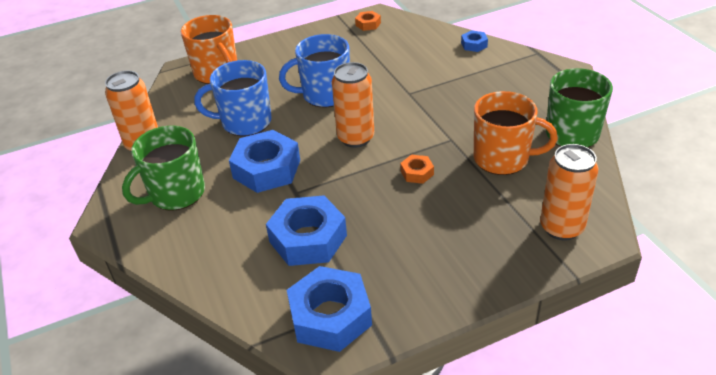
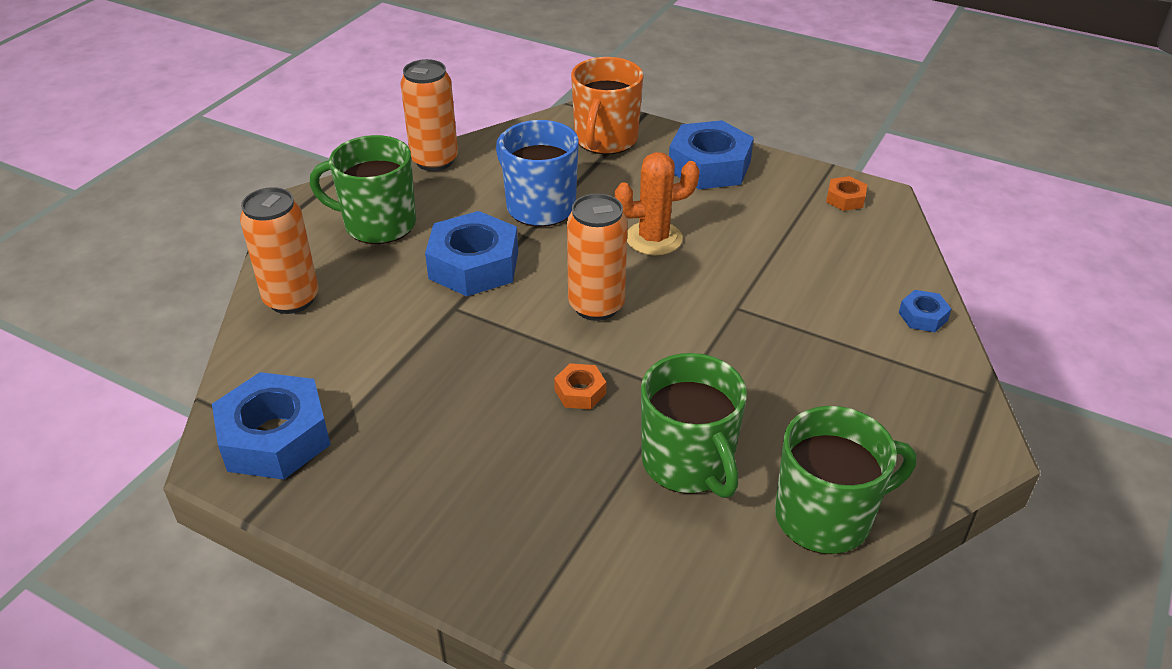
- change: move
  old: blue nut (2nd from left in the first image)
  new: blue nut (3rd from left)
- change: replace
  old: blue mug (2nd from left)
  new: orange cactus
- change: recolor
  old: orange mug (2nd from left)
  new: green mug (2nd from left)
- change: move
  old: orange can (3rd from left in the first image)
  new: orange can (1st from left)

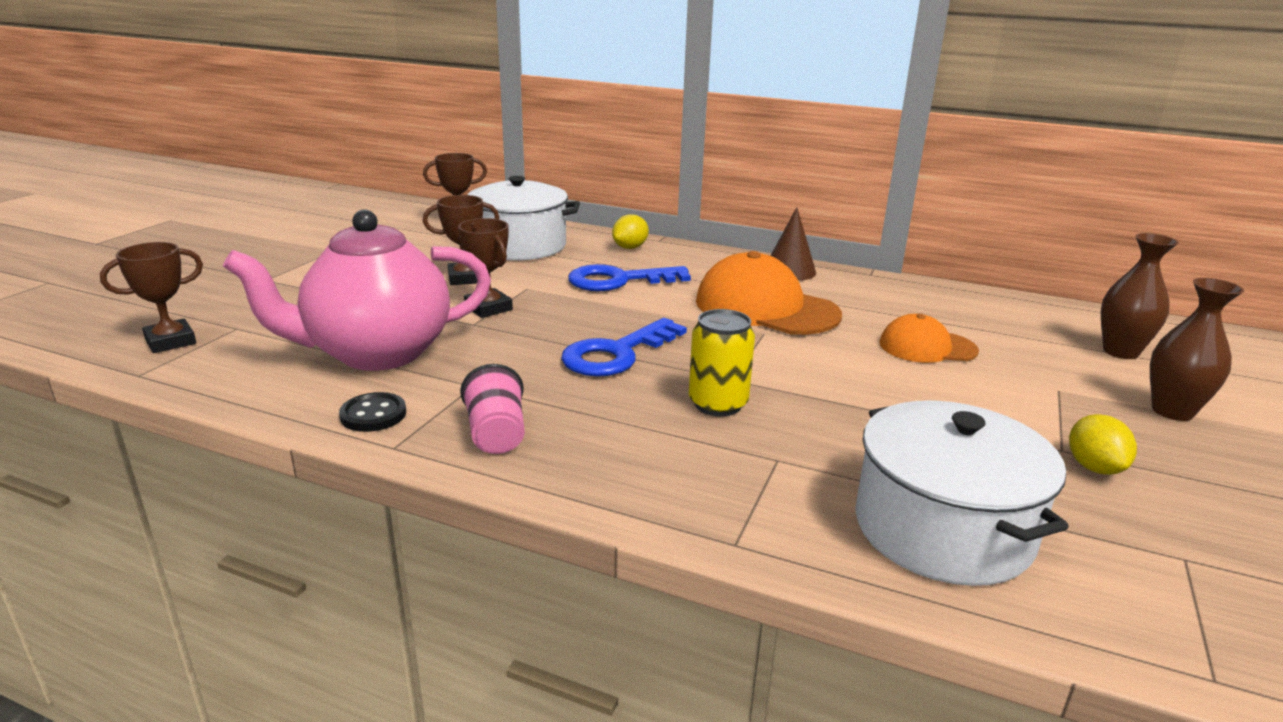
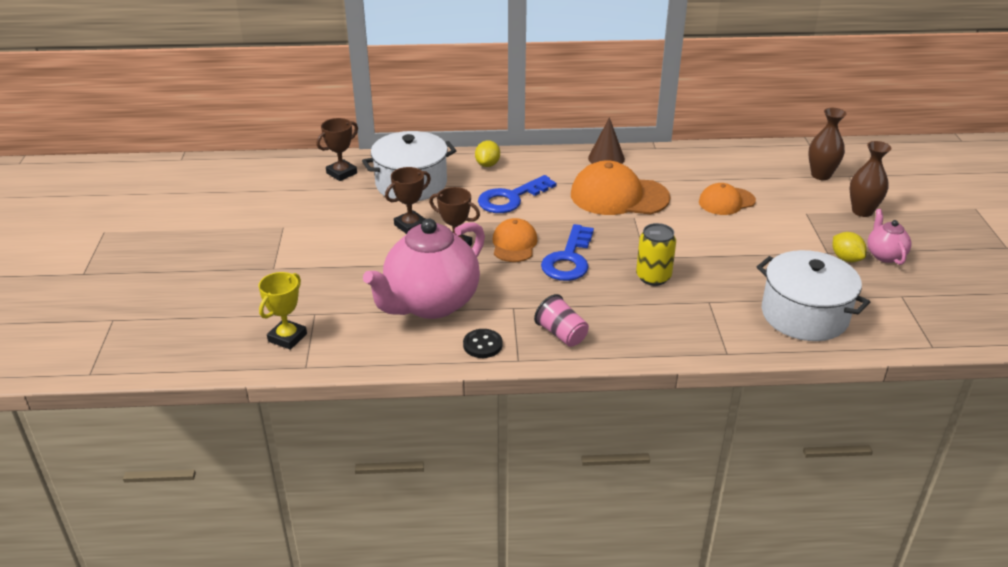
- change: recolor
  old: brown trophy (1st from left)
  new: yellow trophy
- change: insert
  new: orange cap (1st from left)
- change: insert
  new: pink teapot (2nd from left)

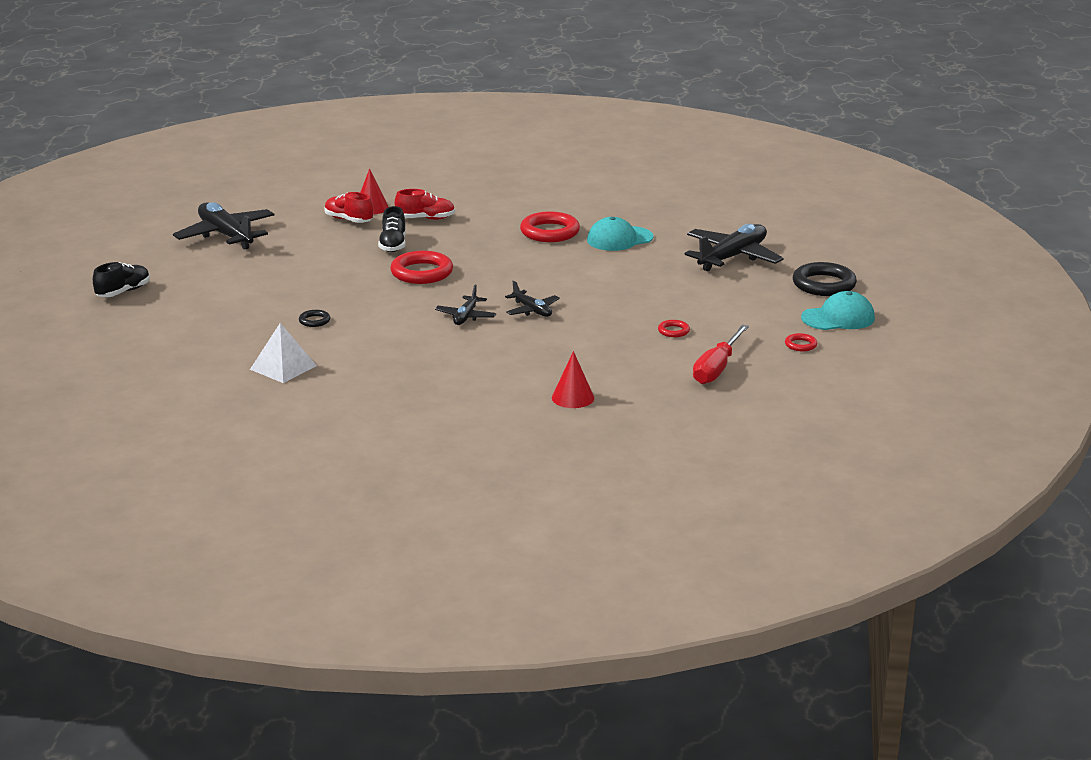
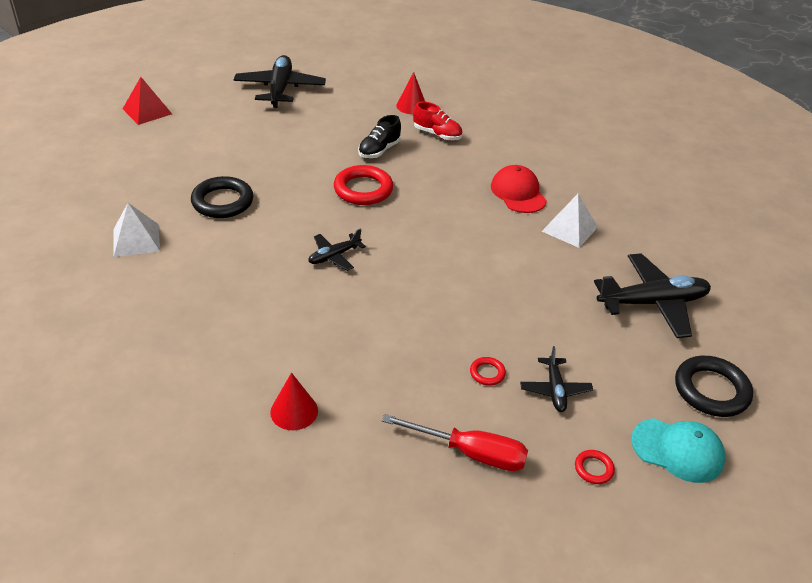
- change: replace
  old: black shoe (1st from left)
  new: red pyramid
- change: resize
  old: black ring (1st from left)
  factor: 2.1
- change: delete
  old: red shoe (1st from left)
- change: move
  old: black plane (3rd from left)
- change: replace
  old: red ring (2nd from left)
  new: red cap
- change: replace
  old: turquoise cap (1st from left)
  new: white pyramid (2nd from left)
- change: rotate
  old: red screwdriver
  degrees: -135

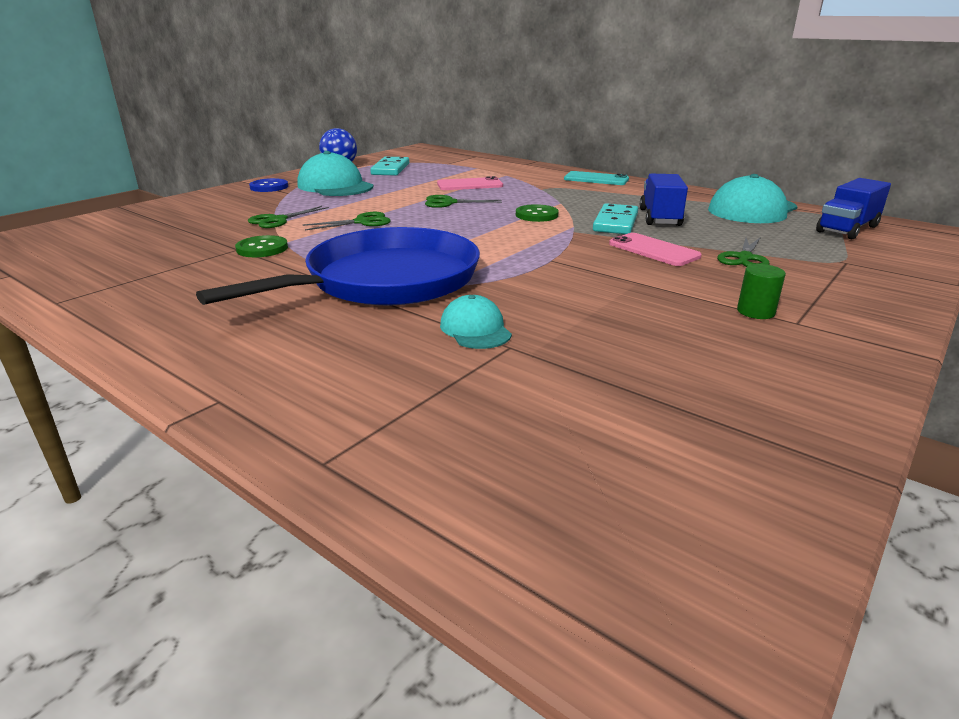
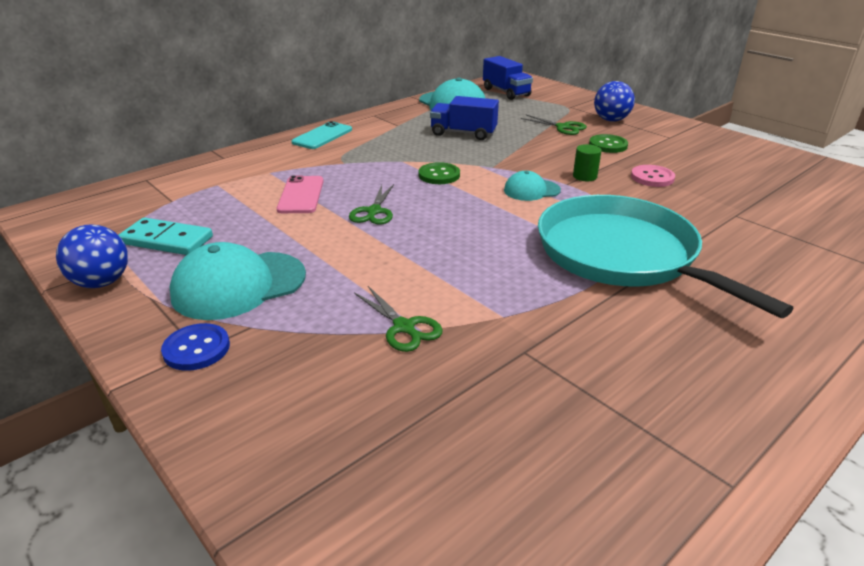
- change: recolor
  old: blue pan
  new: turquoise pan
- change: move
  old: green button (1st from left in the first image)
  new: green button (2nd from left)
- change: delete
  old: green scissors (2nd from left)
- change: move
  old: turquoise cap (2nd from left in the first image)
  new: turquoise cap (3rd from left)
- change: delete
  old: turquoise domino (2nd from left)
- change: delete
  old: pink phone (2nd from left)
- change: move
  old: green cylinder
- change: insert
  new: blue ball (2nd from left)
- change: insert
  new: pink button

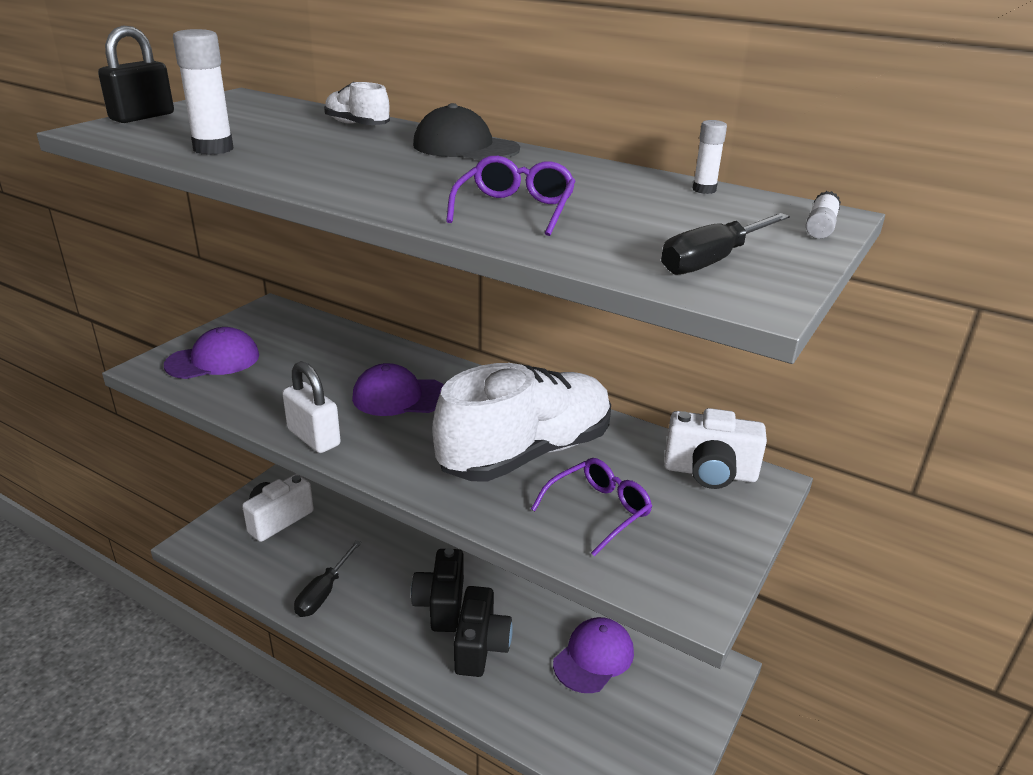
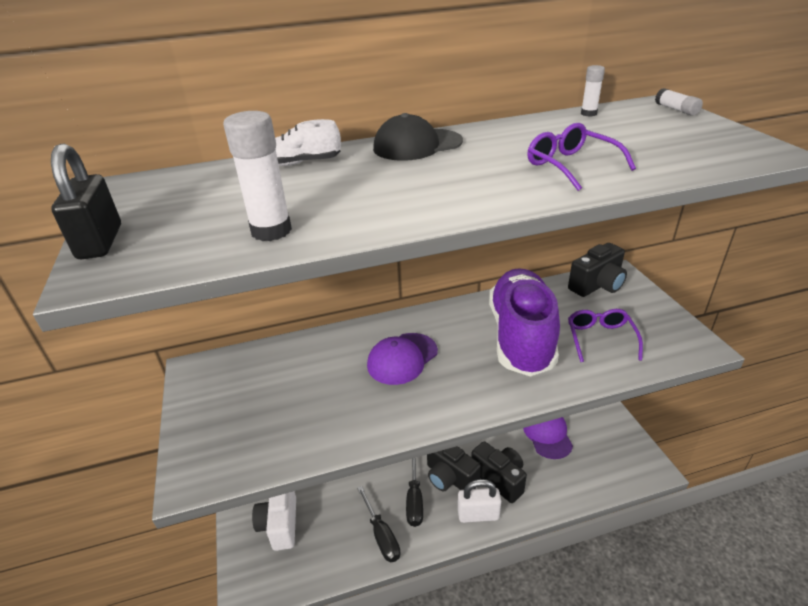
- change: delete
  old: purple cap (1st from left)
- change: move
  old: white padlock
- change: recolor
  old: white shoe (2nd from left)
  new: purple shoe
- change: move
  old: black screwdriver (2nd from left)
- change: recolor
  old: white camera (2nd from left)
  new: black camera (3rd from left)

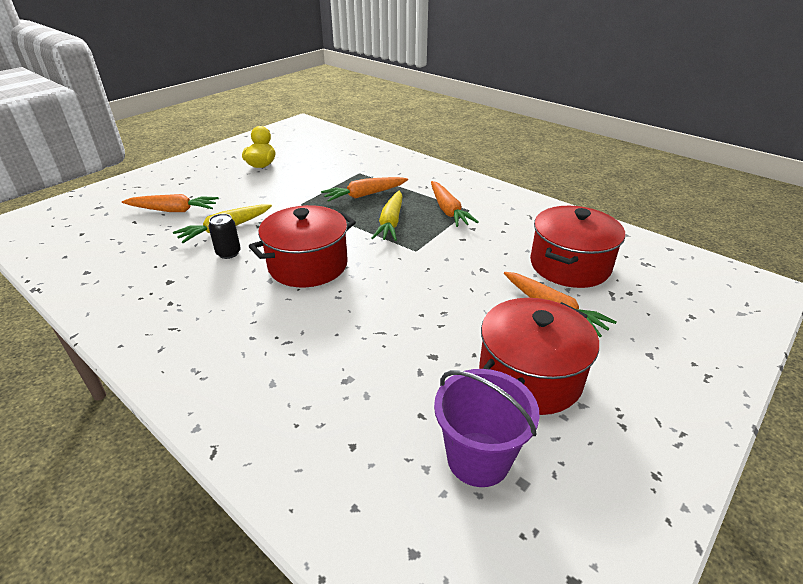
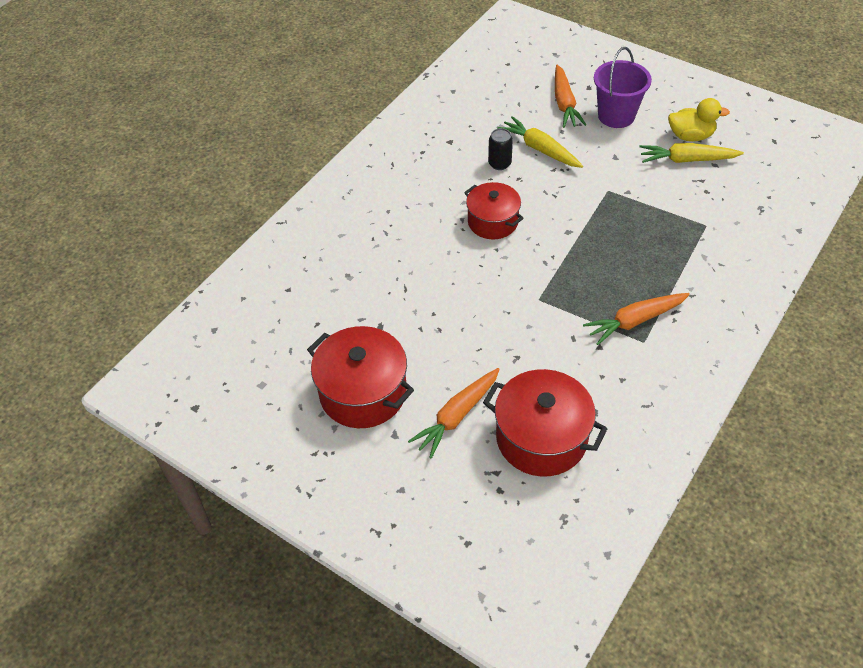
- change: resize
  old: red pot (1st from left in the first image)
  factor: 0.66
- change: delete
  old: orange carrot (2nd from left)
- change: move
  old: yellow carrot (2nd from left)
- change: move
  old: purple bucket

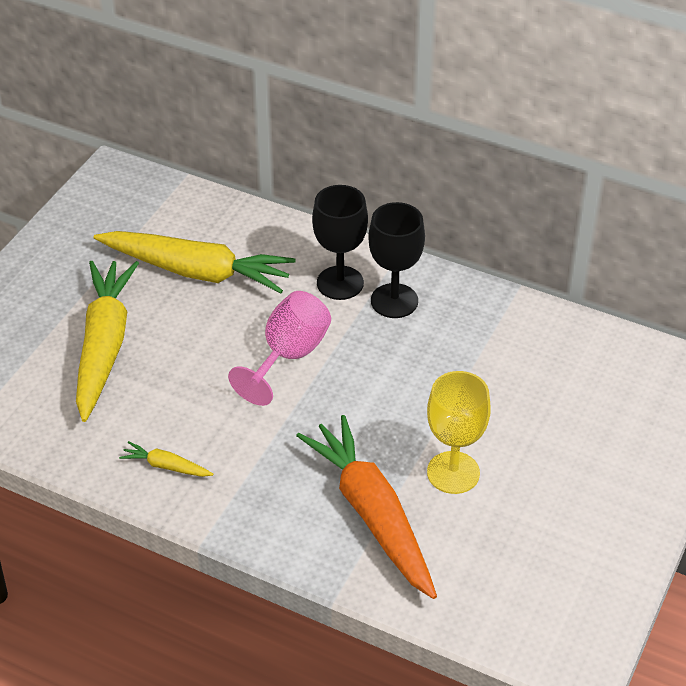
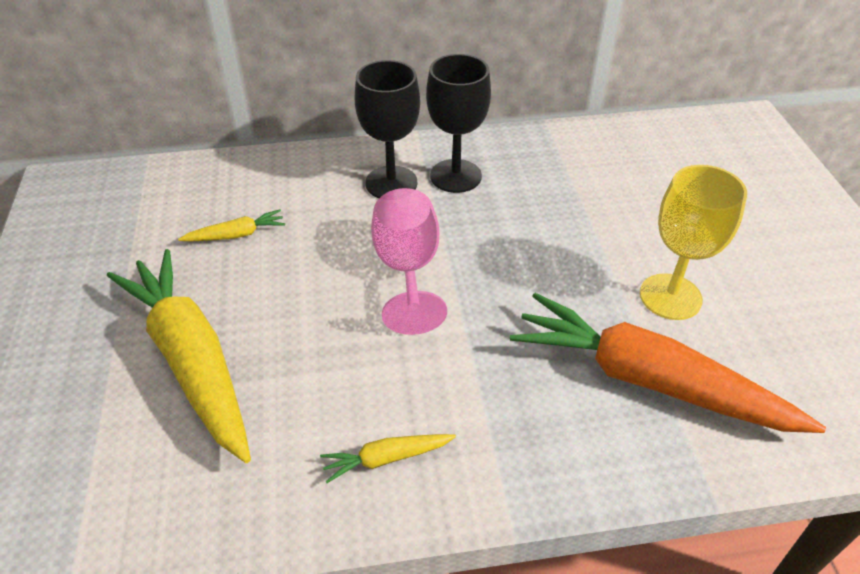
- change: resize
  old: yellow carrot (3rd from left in the first image)
  factor: 0.42

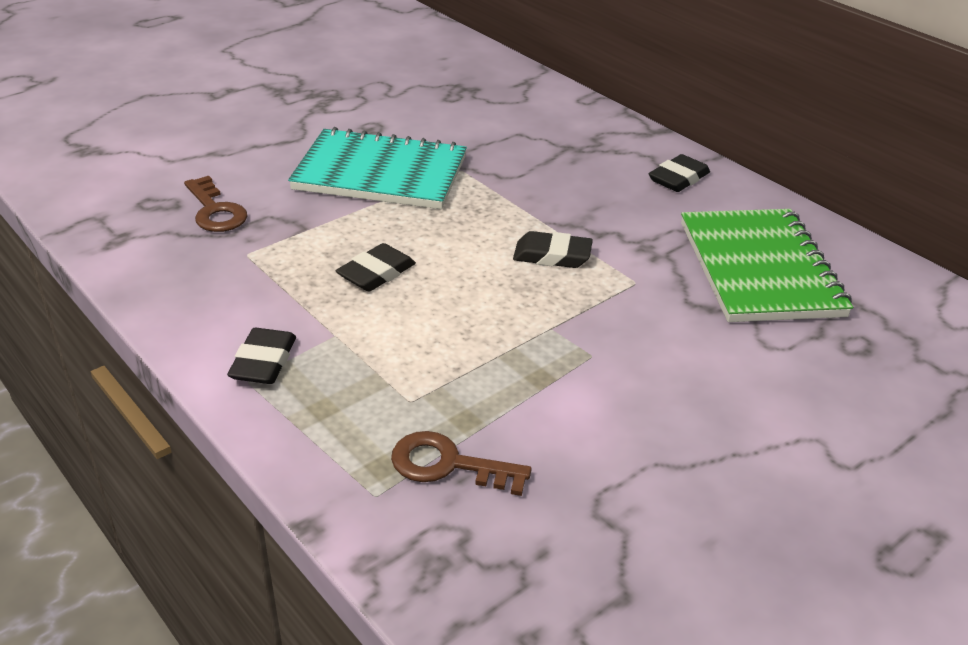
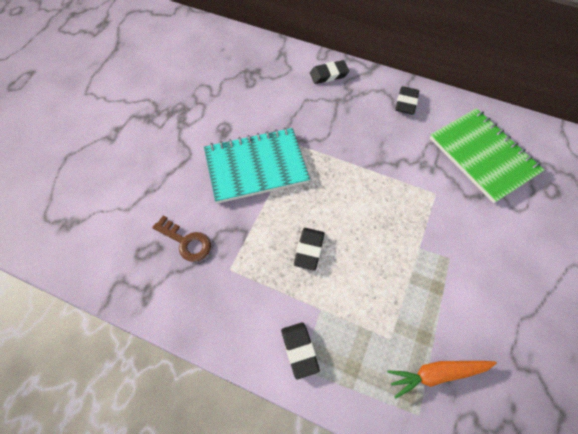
- change: replace
  old: brown key (2nd from left)
  new: orange carrot
- change: move
  old: black eraser (3rd from left)

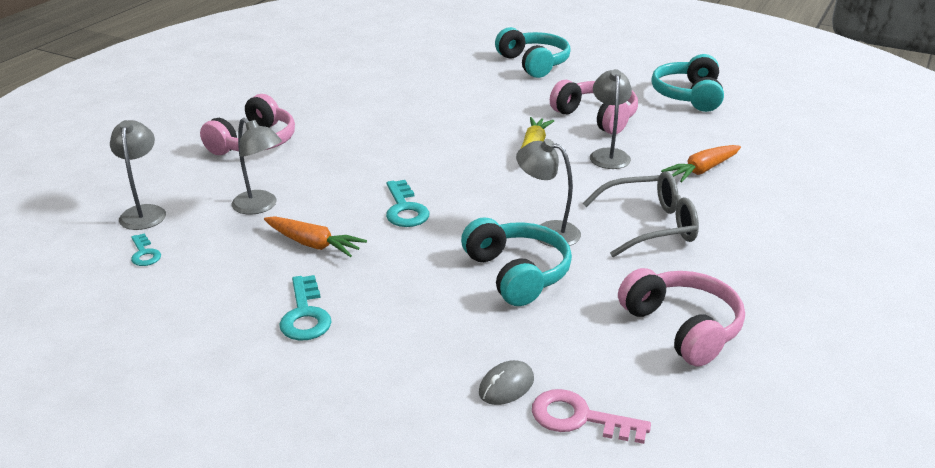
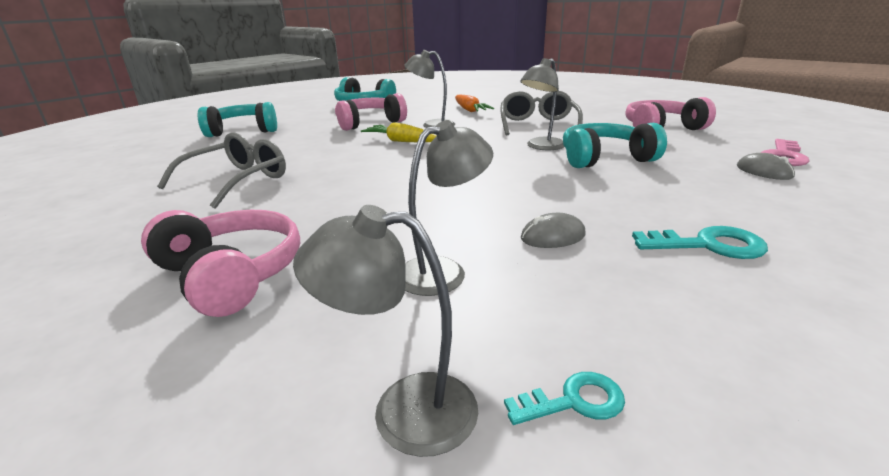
- change: replace
  old: orange carrot (1st from left)
  new: grey mouse (1st from left)
- change: delete
  old: turquoise key (3rd from left)
- change: insert
  new: grey glasses (1st from left)

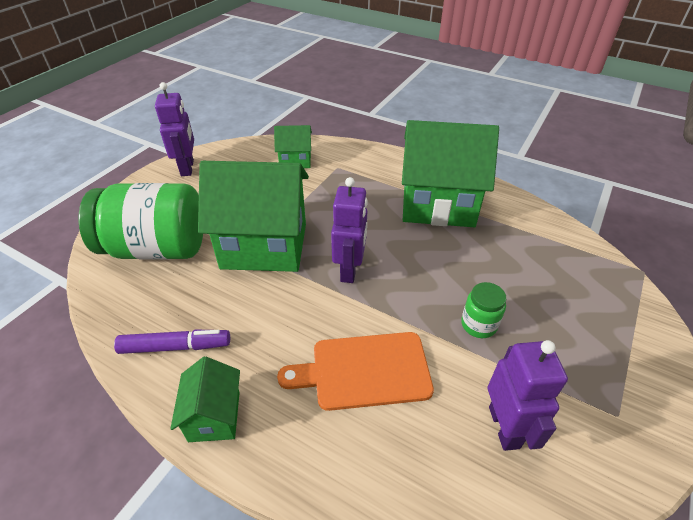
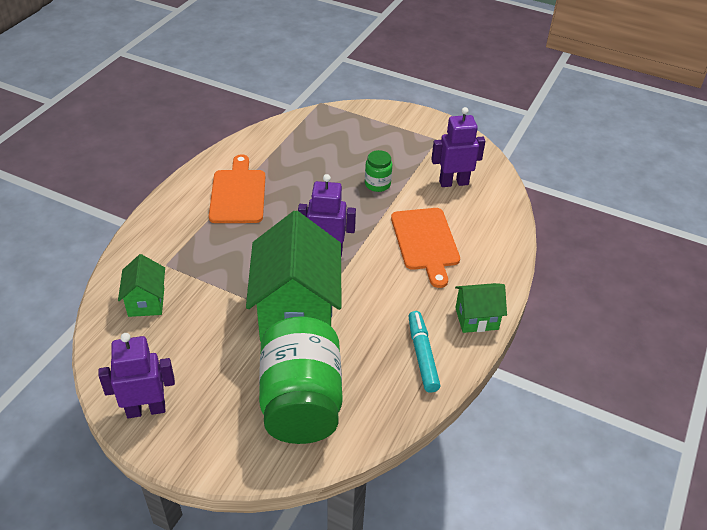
- change: recolor
  old: purple marker
  new: turquoise marker
- change: replace
  old: green house (4th from left)
  new: orange cutting board (1st from left)

